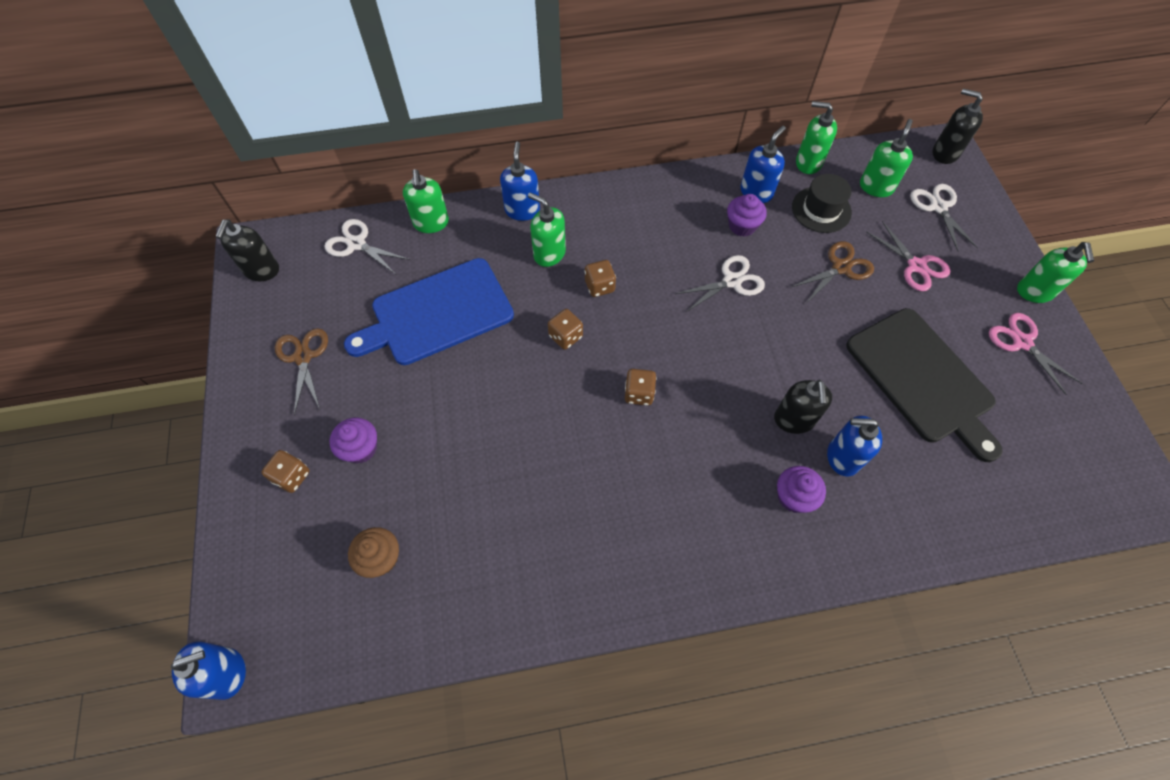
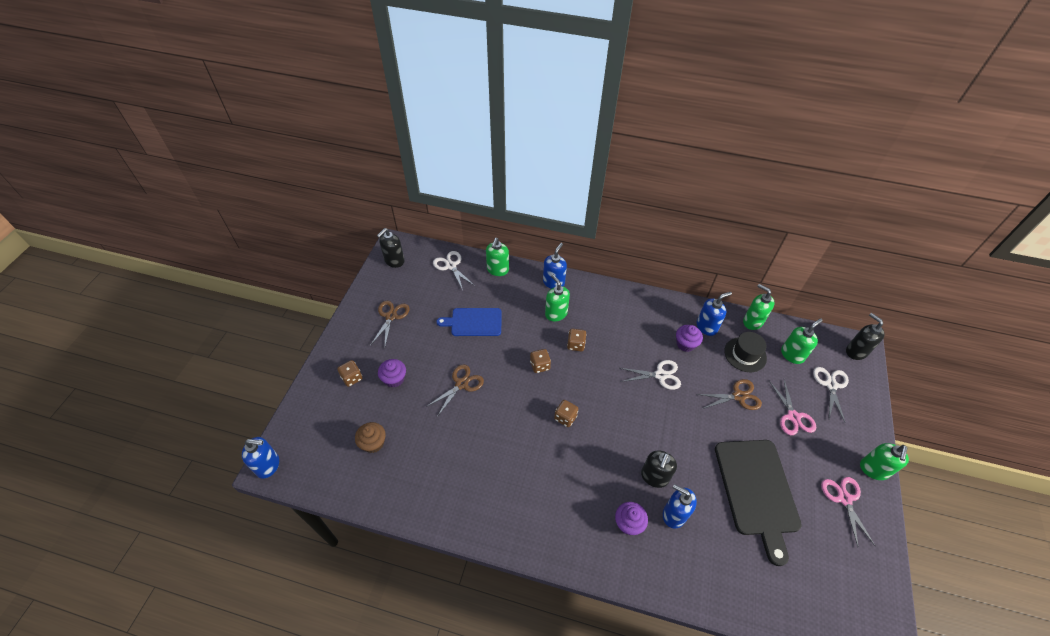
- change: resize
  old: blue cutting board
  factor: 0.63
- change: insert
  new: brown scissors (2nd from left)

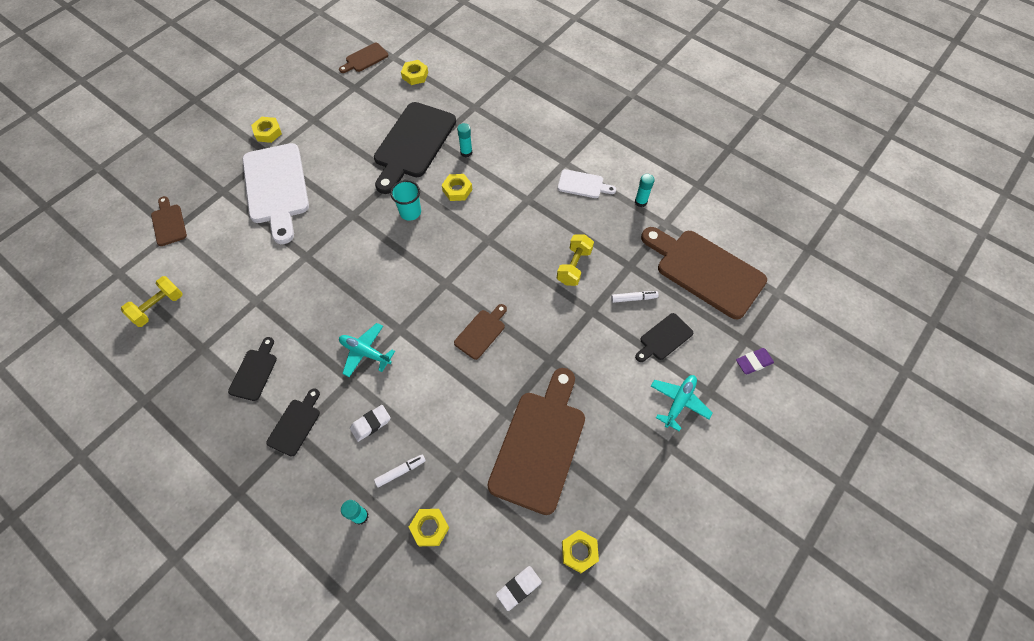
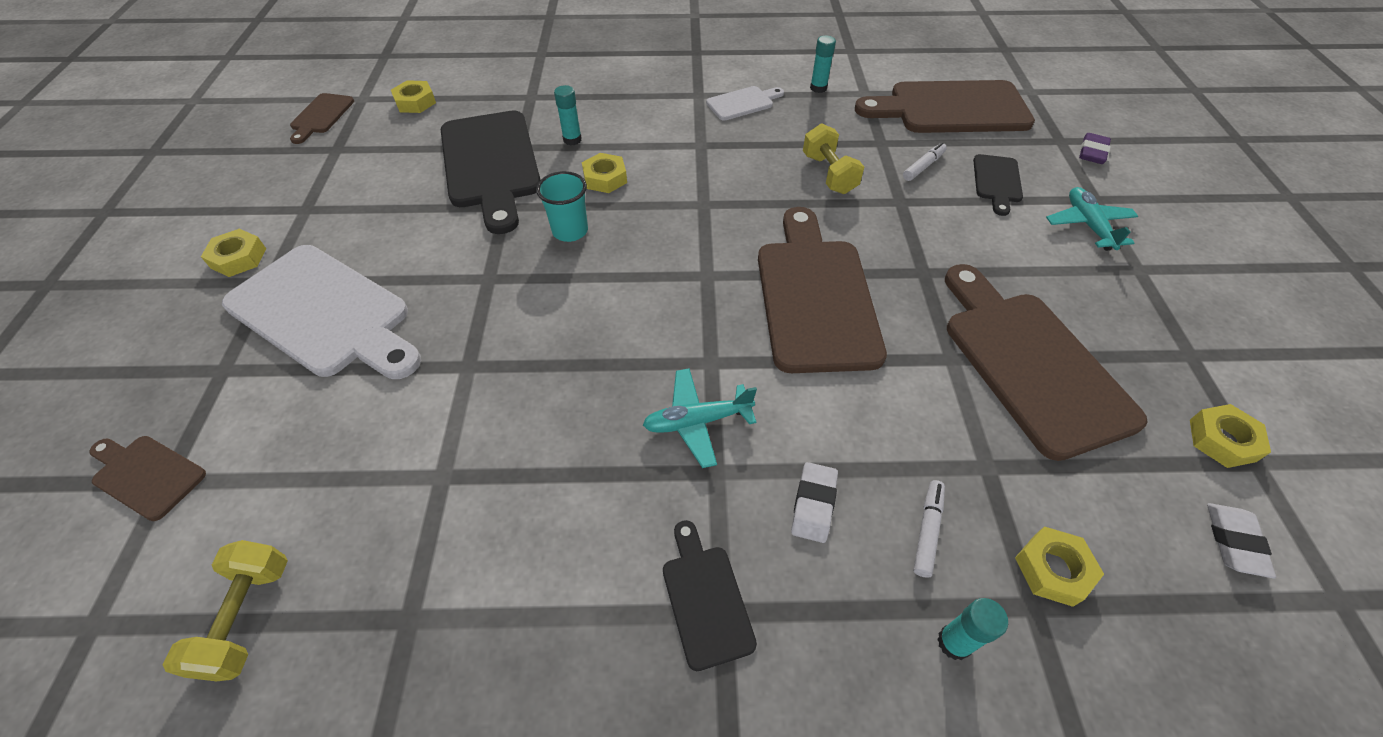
- change: delete
  old: black cutting board (1st from left)
- change: resize
  old: brown cutting board (3rd from left)
  factor: 2.09

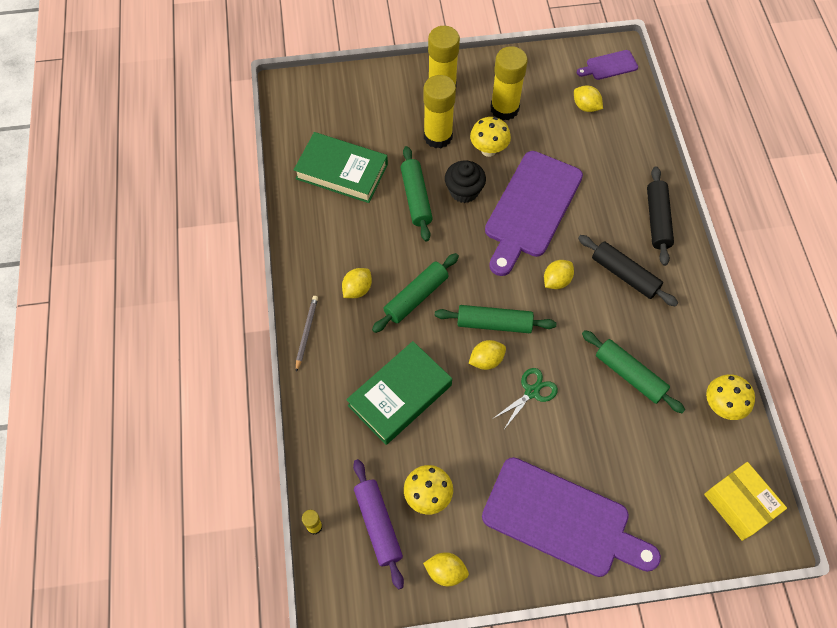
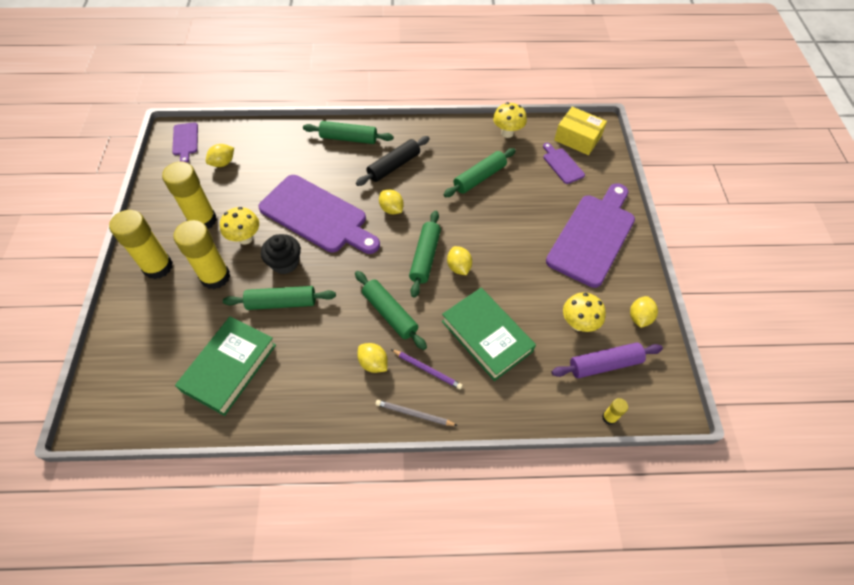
- change: delete
  old: green scissors
- change: recolor
  old: black rolling pin (2nd from left)
  new: green rolling pin (2nd from left)
- change: rotate
  old: yellow box
  degrees: 60
- change: insert
  new: purple pencil
- change: insert
  new: purple cutting board (3rd from left)

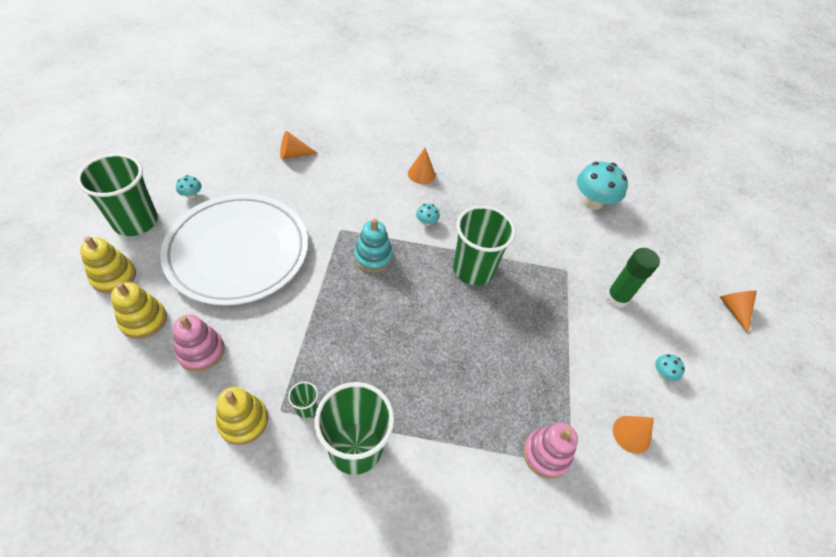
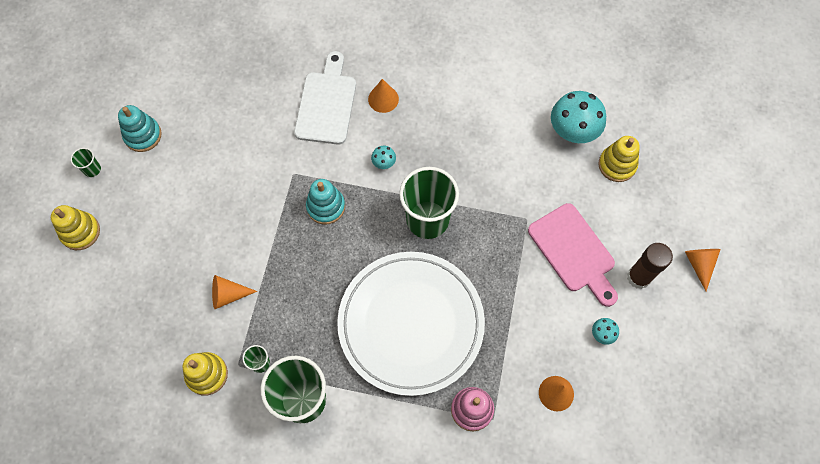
- change: resize
  old: green cup (1st from left)
  factor: 0.42
- change: move
  old: yellow stacking toy (2nd from left in the first image)
  new: yellow stacking toy (3rd from left)
- change: move
  old: white plate
- change: delete
  old: pink stacking toy (1st from left)
- change: replace
  old: turquoise mushroom (1st from left)
  new: turquoise stacking toy (1st from left)
- change: move
  old: orange cone (1st from left)
- change: replace
  old: green glue stick
  new: pink cutting board
- change: insert
  new: white cutting board
- change: insert
  new: brown glue stick

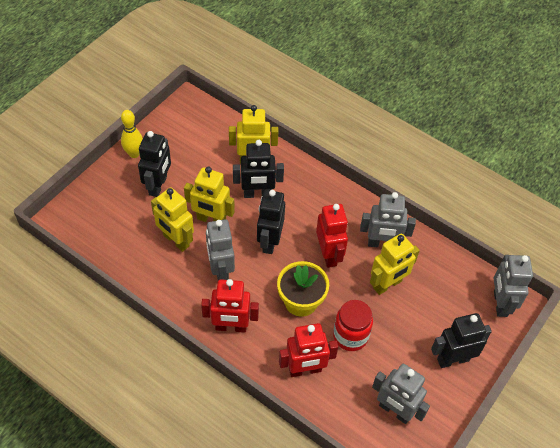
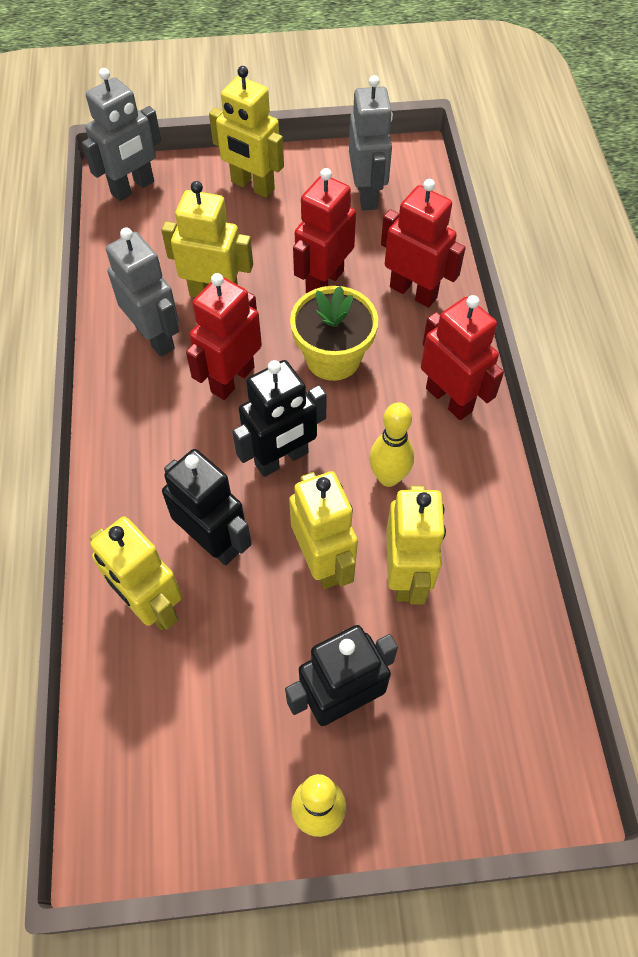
- change: replace
  old: grey robot (1st from left)
  new: yellow bowling pin (2nd from left)
- change: replace
  old: red jar
  new: red robot (2nd from left)
- change: recolor
  old: black robot (4th from left)
  new: yellow robot (3rd from left)

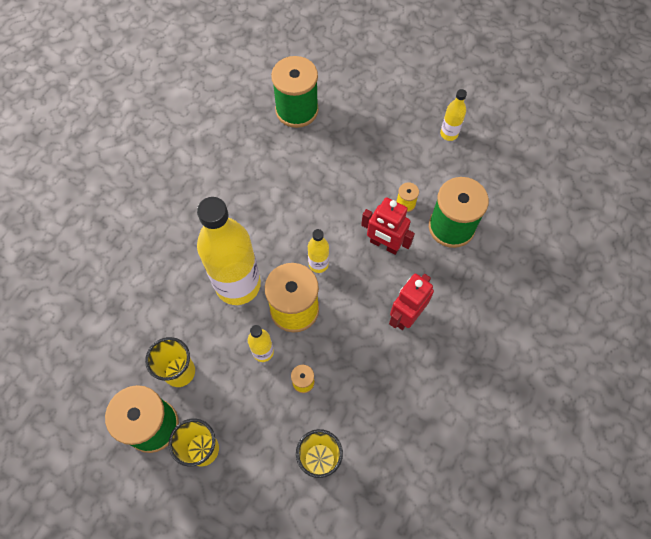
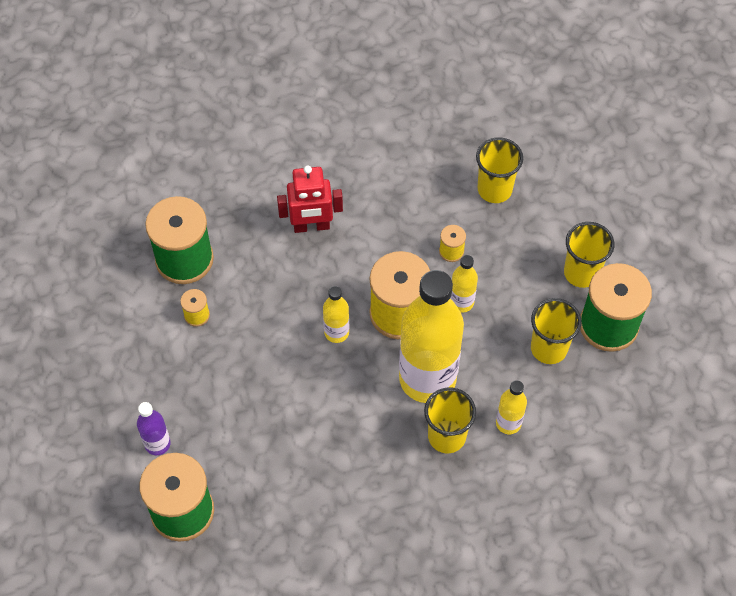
- change: delete
  old: red robot (1st from left)
- change: move
  old: yellow bottle (4th from left)
- change: insert
  new: purple bottle
- change: insert
  new: yellow cup (1st from left)

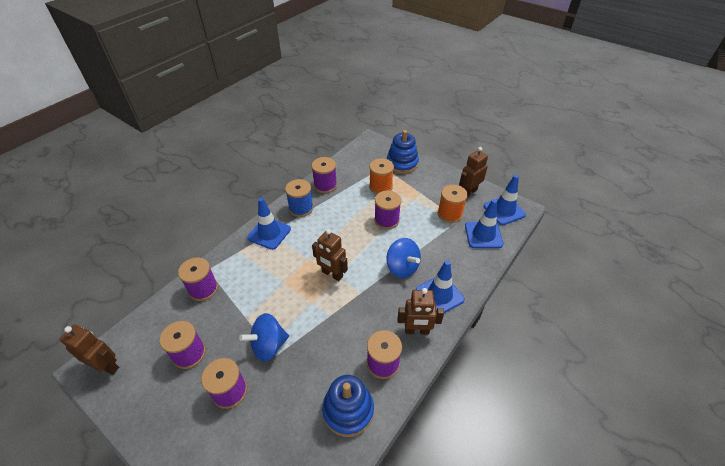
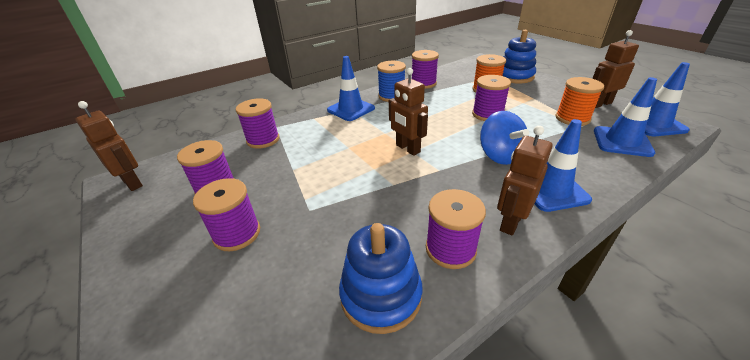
- change: delete
  old: blue spinning top (1st from left)
- change: rotate
  old: brown robot (3rd from left)
  degrees: 105

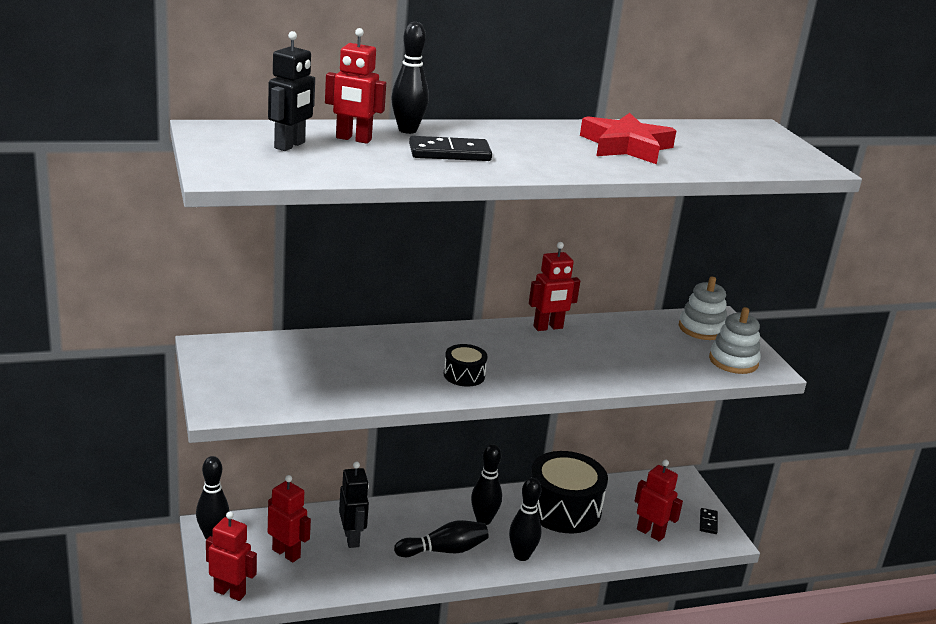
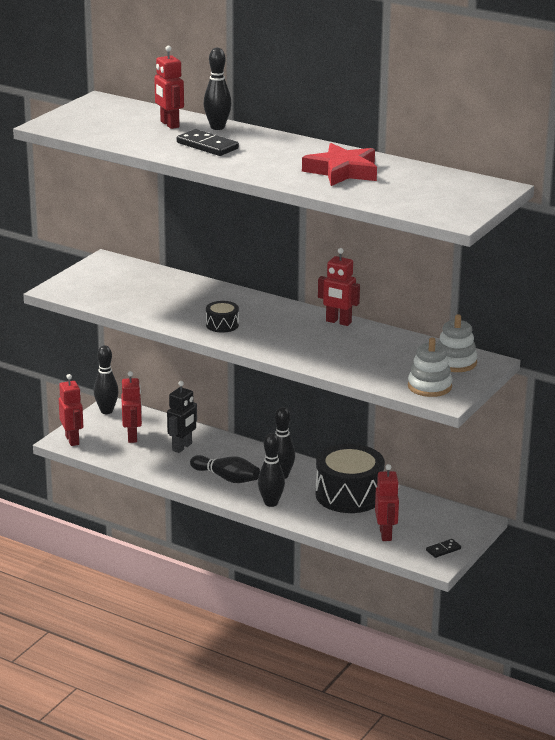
- change: delete
  old: black robot (1st from left)

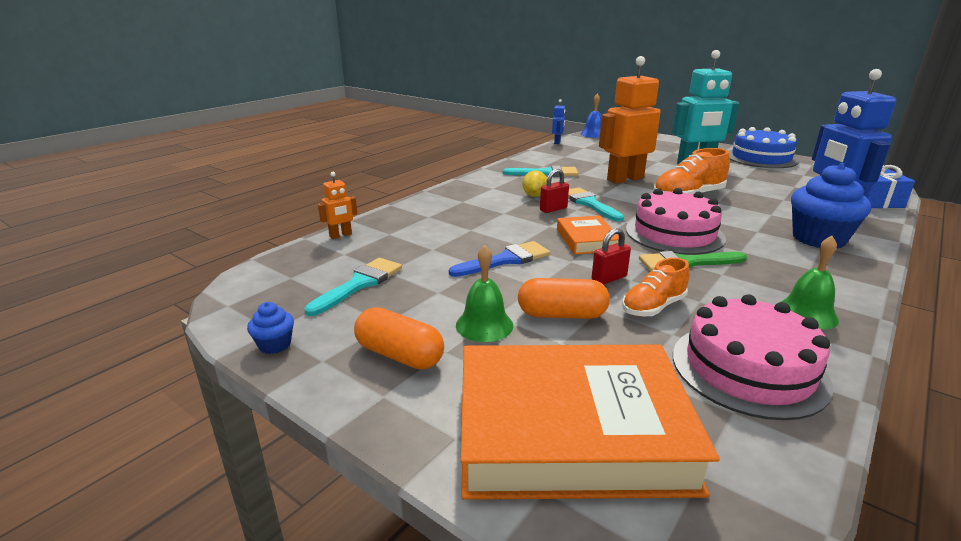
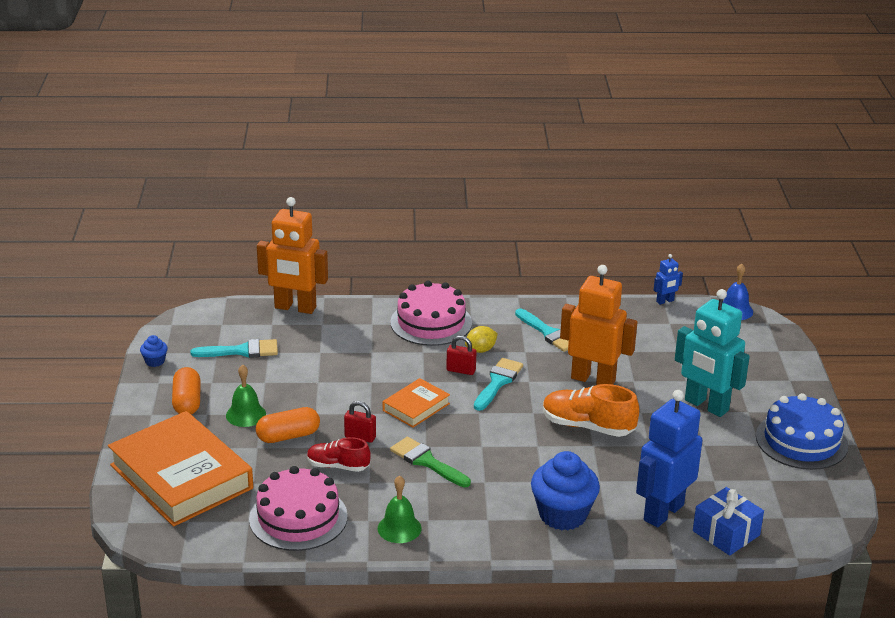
- change: resize
  old: orange robot (1st from left)
  factor: 2.25
- change: delete
  old: blue brush
- change: rotate
  old: orange capsule (2nd from left)
  degrees: -75
- change: recolor
  old: orange shoe (1st from left)
  new: red shoe
- change: move
  old: pink cake (1st from left in the first image)
  new: pink cake (2nd from left)

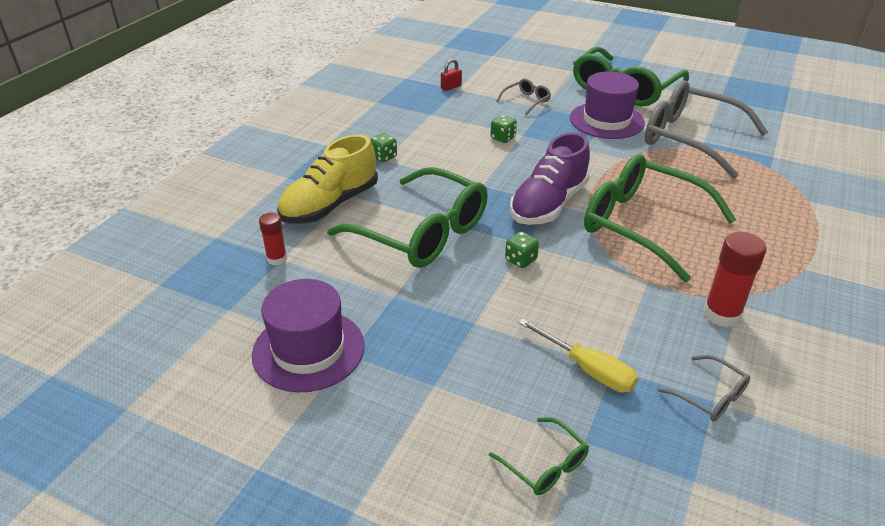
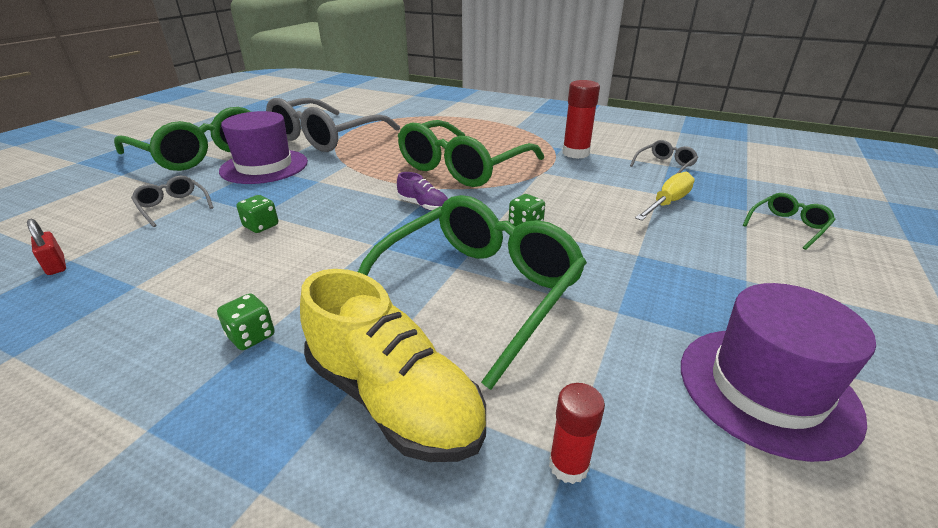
- change: resize
  old: purple shoe
  factor: 0.46

